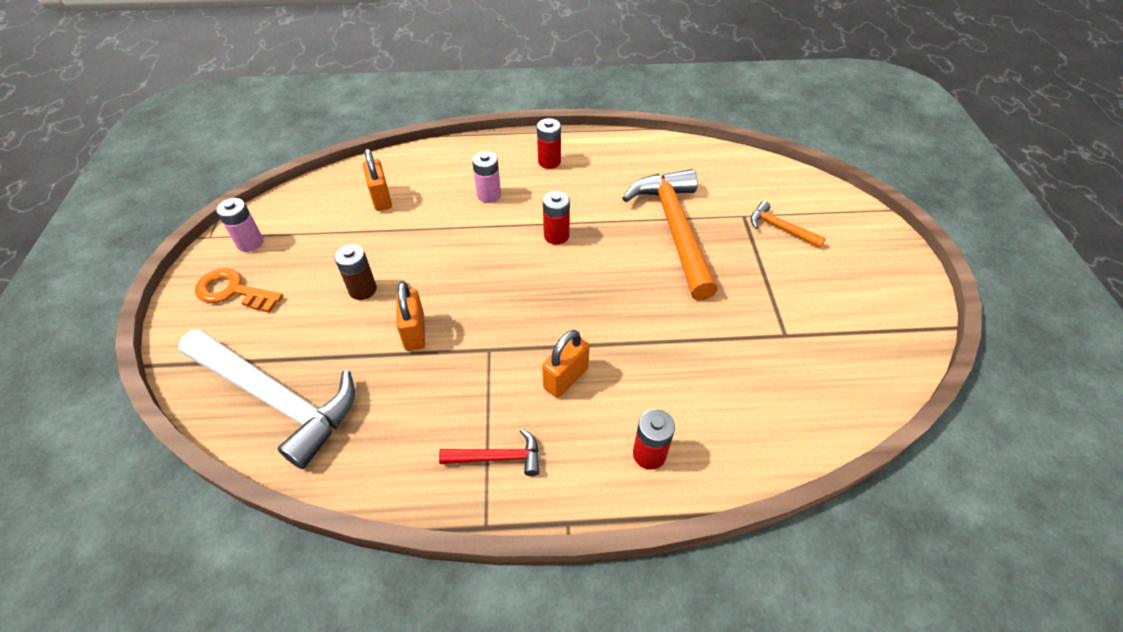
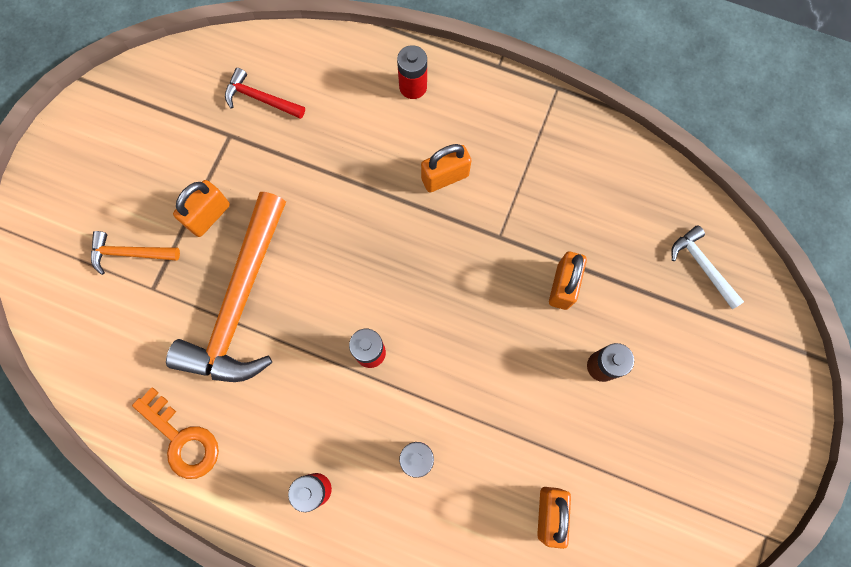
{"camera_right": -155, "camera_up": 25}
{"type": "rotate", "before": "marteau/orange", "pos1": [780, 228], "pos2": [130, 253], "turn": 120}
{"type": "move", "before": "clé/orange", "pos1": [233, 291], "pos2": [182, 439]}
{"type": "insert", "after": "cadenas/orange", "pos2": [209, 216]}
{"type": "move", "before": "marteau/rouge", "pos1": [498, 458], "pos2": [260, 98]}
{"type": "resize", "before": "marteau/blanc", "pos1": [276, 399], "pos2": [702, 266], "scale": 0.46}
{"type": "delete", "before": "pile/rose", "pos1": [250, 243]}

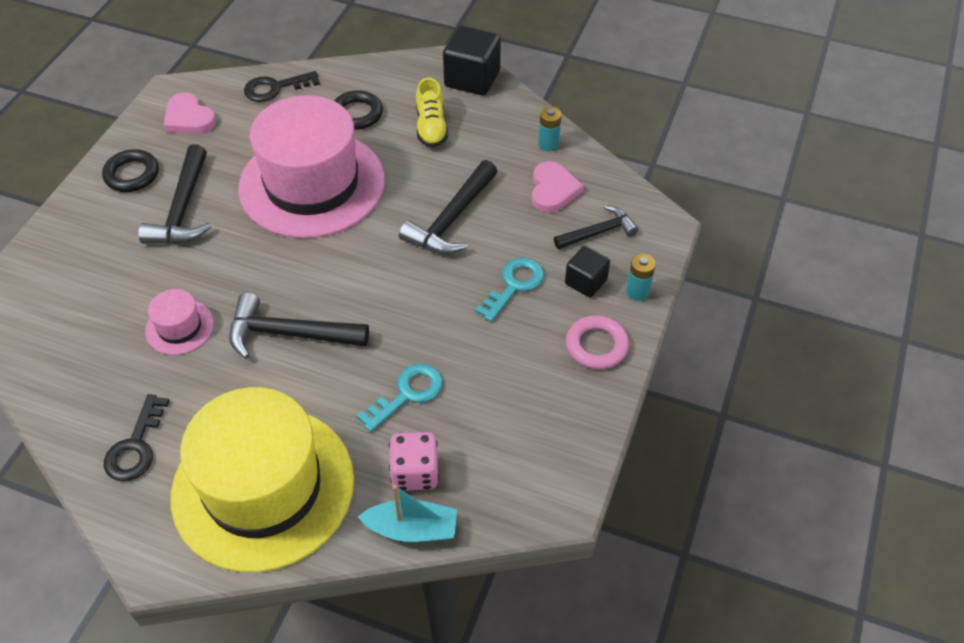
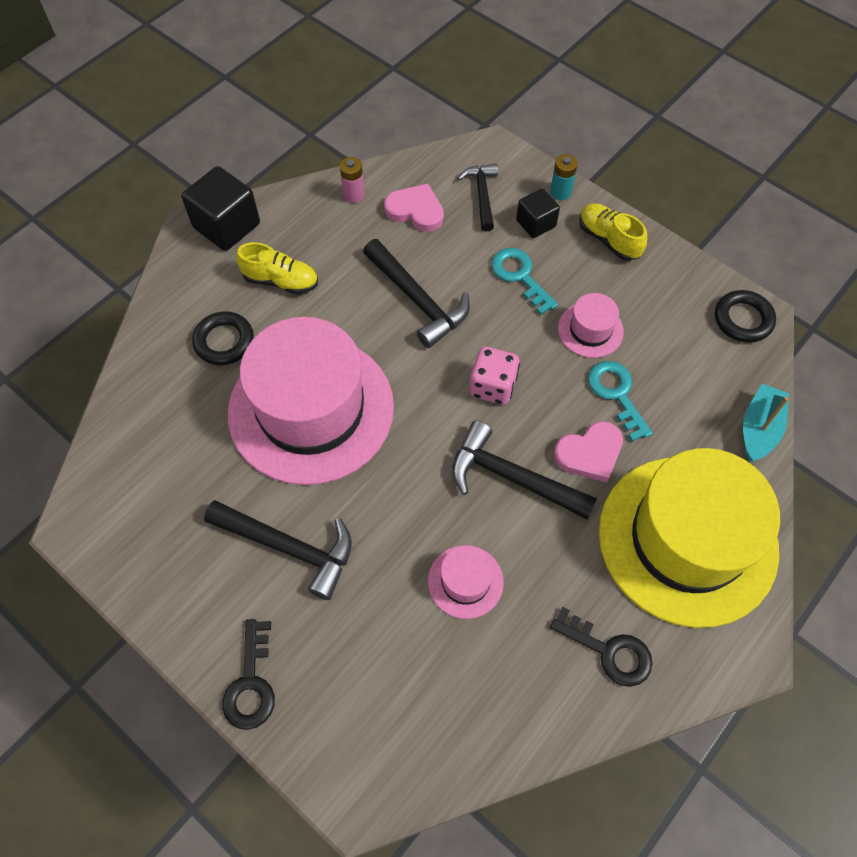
{"camera_right": -70, "camera_up": 10}
{"type": "move", "before": "clé/noir", "pos1": [275, 88], "pos2": [251, 684]}
{"type": "recolor", "before": "pile/turquoise", "after": "pile/rose", "pos1": [548, 144], "pos2": [354, 195]}
{"type": "rotate", "before": "marteau/noir", "pos1": [289, 334], "pos2": [511, 477], "turn": 90}
{"type": "move", "before": "dé/rose", "pos1": [415, 473], "pos2": [492, 386]}
{"type": "move", "before": "cœur/rose", "pos1": [189, 118], "pos2": [589, 453]}
{"type": "insert", "after": "chapeau/rose", "pos2": [590, 330]}
{"type": "replace", "before": "anneau/rose", "after": "chaussure/jaune", "pos1": [596, 346], "pos2": [608, 239]}
{"type": "move", "before": "anneau/noir", "pos1": [132, 174], "pos2": [743, 319]}

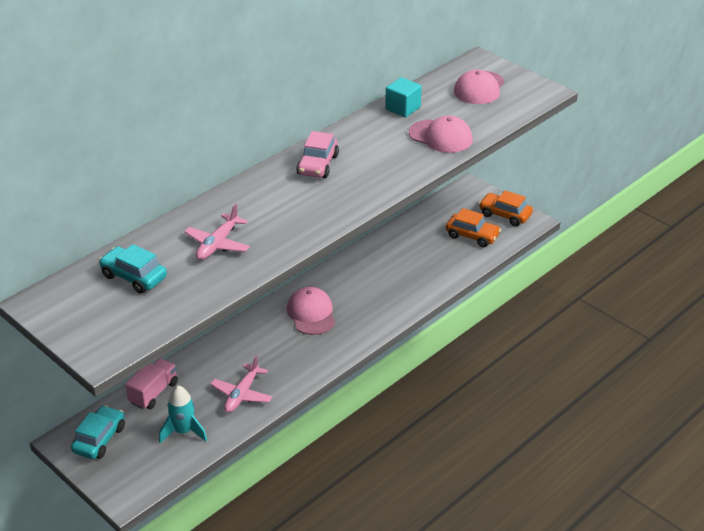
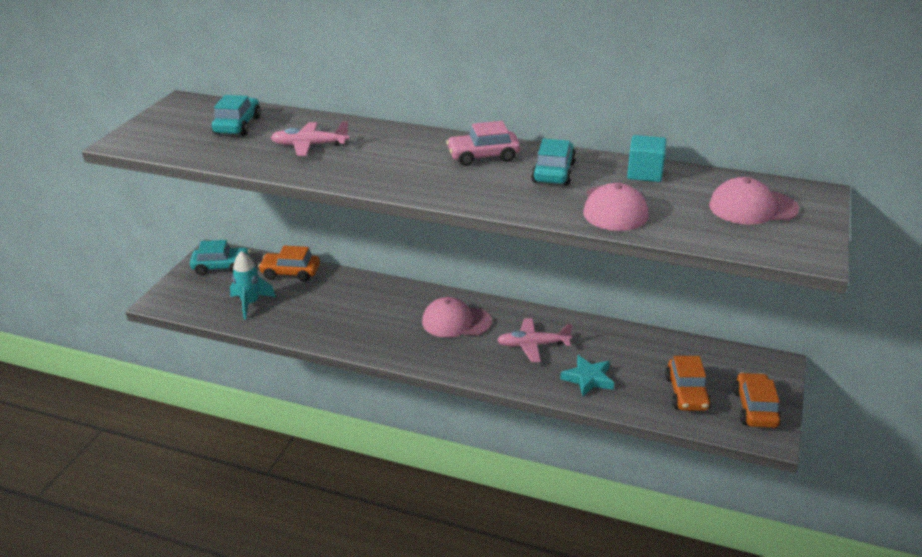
{"camera_right": 65, "camera_up": -5}
{"type": "replace", "before": "camion/rose", "after": "voiture/orange", "pos1": [153, 393], "pos2": [290, 273]}
{"type": "rotate", "before": "casquette/rose", "pos1": [311, 313], "pos2": [456, 322], "turn": -135}
{"type": "move", "before": "avion/rose", "pos1": [242, 394], "pos2": [533, 345]}
{"type": "insert", "after": "voiture/turquoise", "pos2": [553, 172]}
{"type": "insert", "after": "étoile/turquoise", "pos2": [588, 379]}

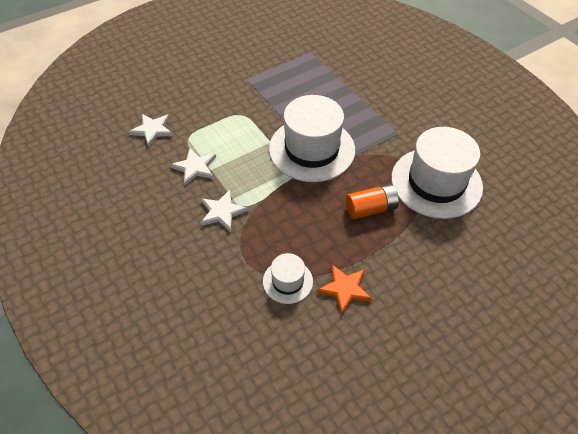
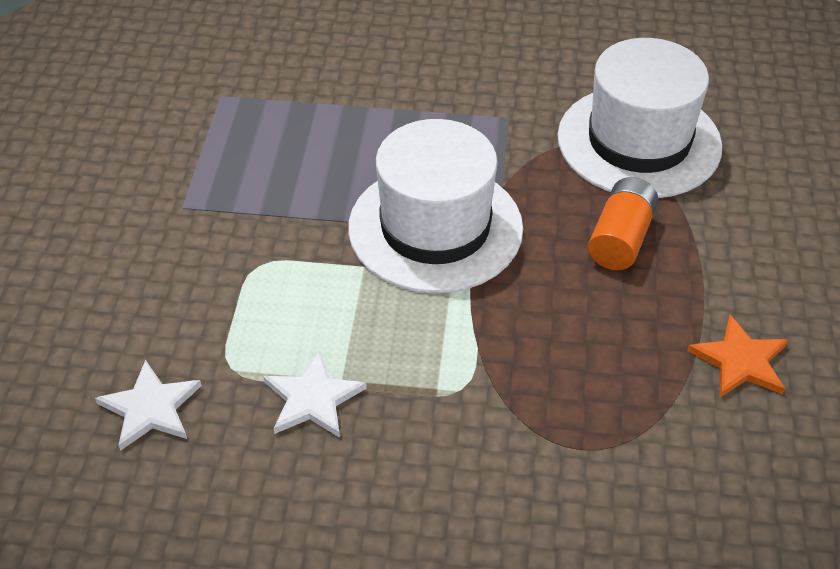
{"camera_right": -50, "camera_up": -5}
{"type": "delete", "before": "étoile/blanc", "pos1": [222, 212]}
{"type": "delete", "before": "chapeau/blanc", "pos1": [287, 281]}

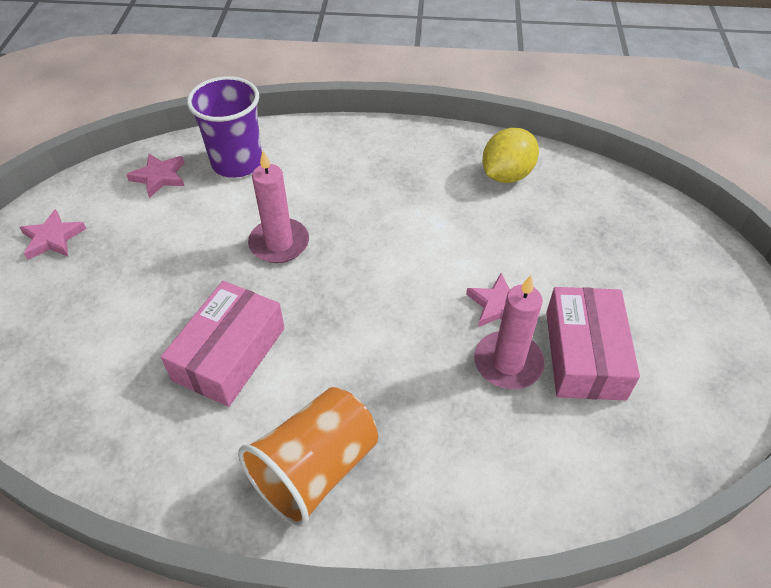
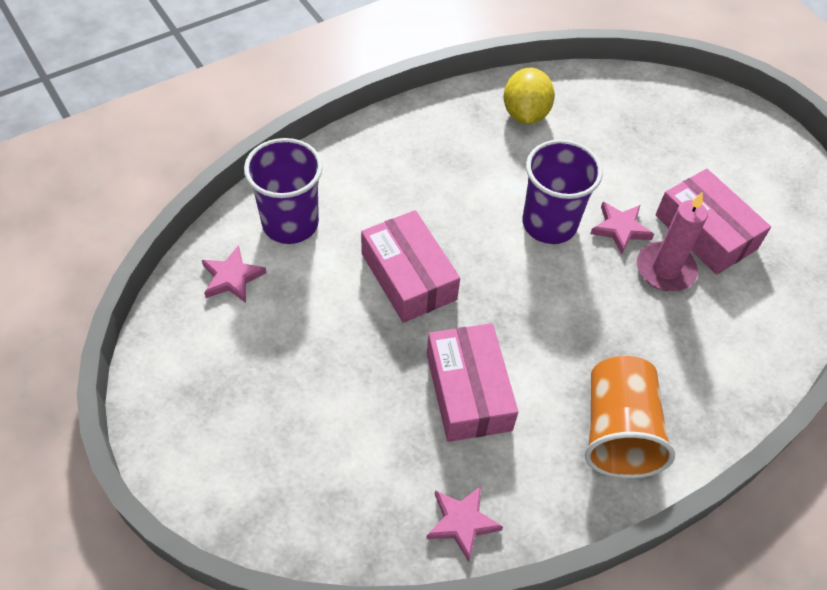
{"camera_right": -40, "camera_up": 5}
{"type": "replace", "before": "bougie/rose", "after": "boîte/rose", "pos1": [279, 243], "pos2": [408, 276]}
{"type": "move", "before": "étoile/rose", "pos1": [53, 238], "pos2": [462, 522]}
{"type": "insert", "after": "gobelet/violet", "pos2": [549, 224]}

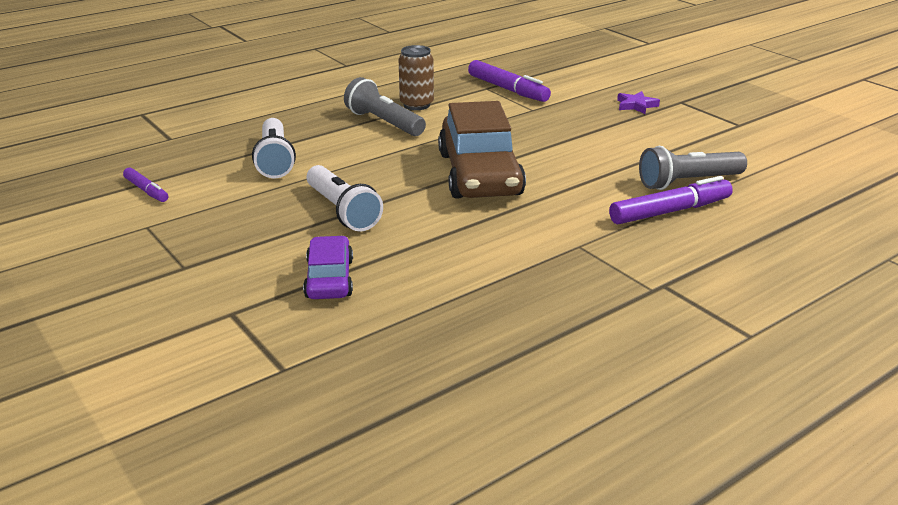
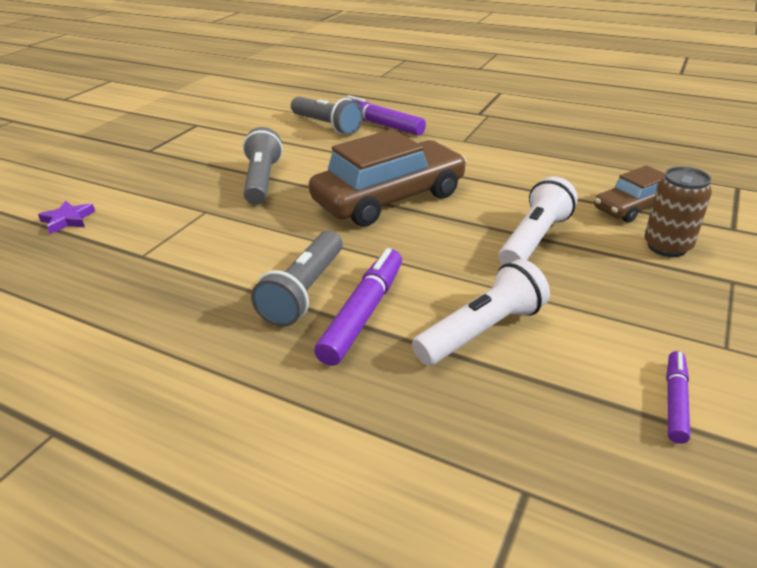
{"camera_right": -115, "camera_up": 5}
{"type": "move", "before": "étoile/violet", "pos1": [636, 105], "pos2": [68, 220]}
{"type": "insert", "after": "lampe de poche/gris", "pos2": [262, 180]}
{"type": "move", "before": "feutre/violet", "pos1": [507, 89], "pos2": [363, 314]}
{"type": "recolor", "before": "voiture/violet", "after": "voiture/marron", "pos1": [329, 279], "pos2": [632, 207]}
{"type": "move", "before": "canette/marron", "pos1": [416, 105], "pos2": [667, 247]}

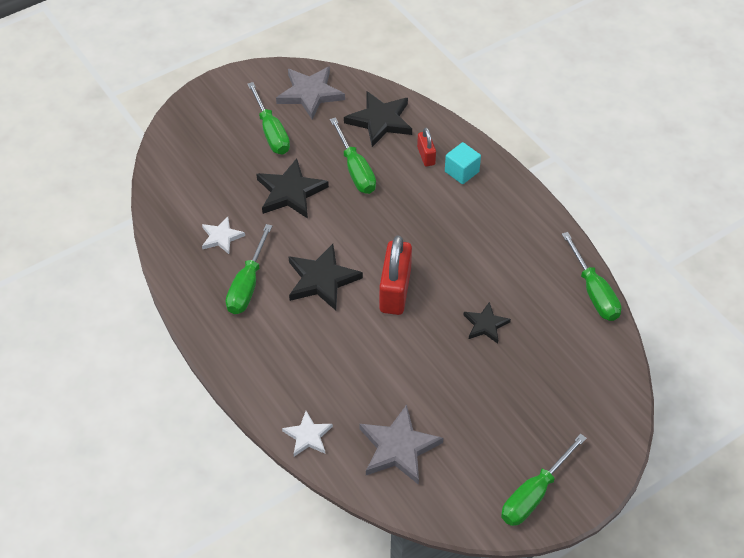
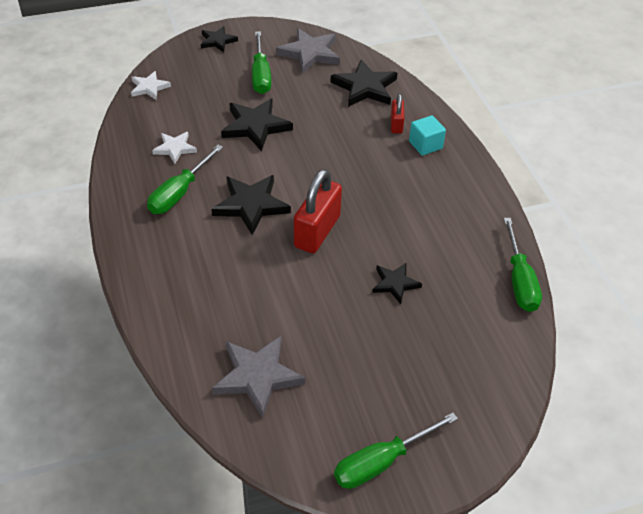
{"camera_right": 15, "camera_up": -5}
{"type": "move", "before": "étoile/blanc", "pos1": [308, 436], "pos2": [149, 87]}
{"type": "insert", "after": "étoile/noir", "pos2": [217, 41]}
{"type": "delete", "before": "tournevis/vert", "pos1": [355, 170]}

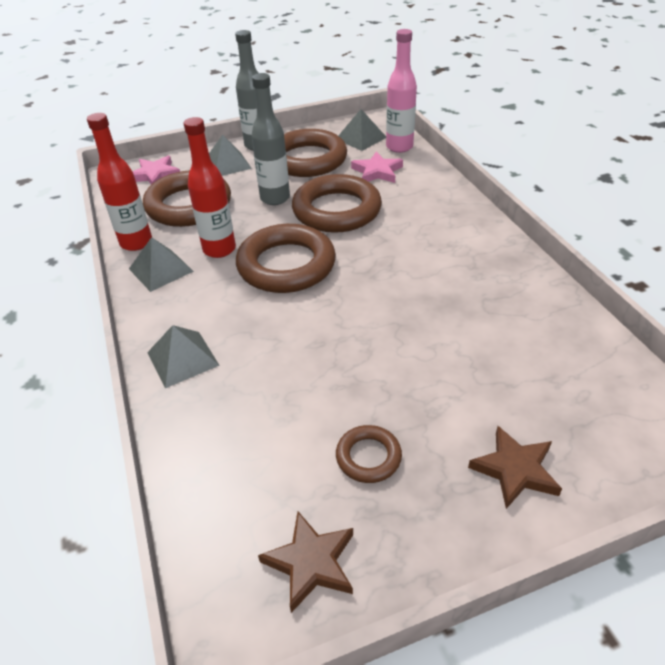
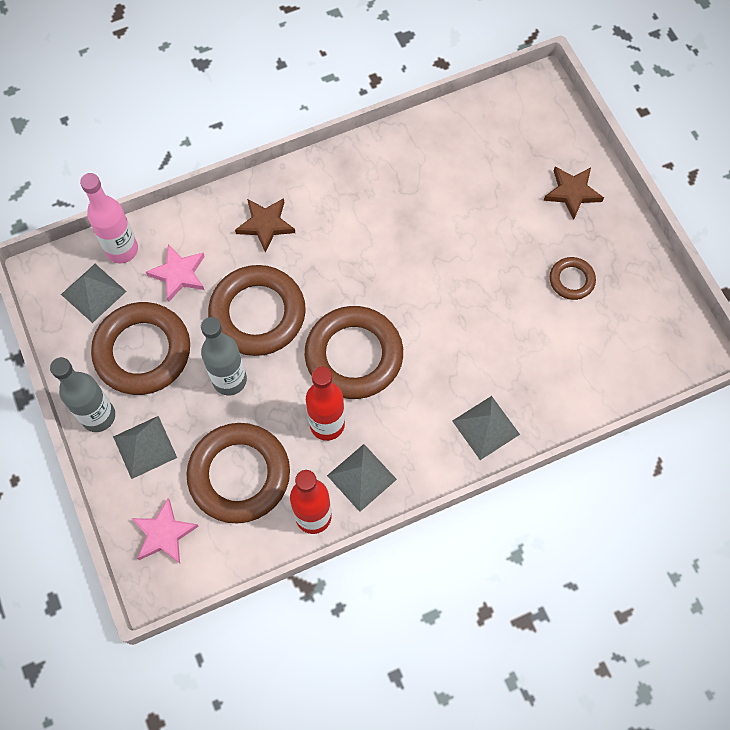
{"camera_right": -95, "camera_up": 25}
{"type": "move", "before": "étoile/marron", "pos1": [311, 563], "pos2": [265, 225]}

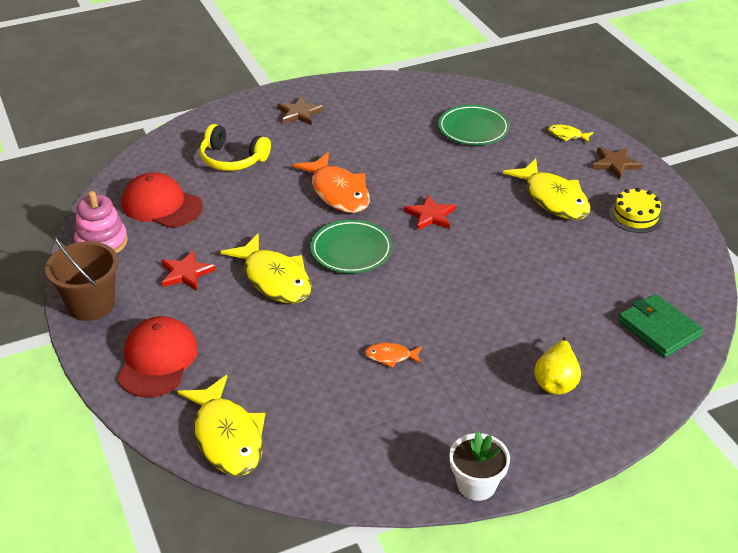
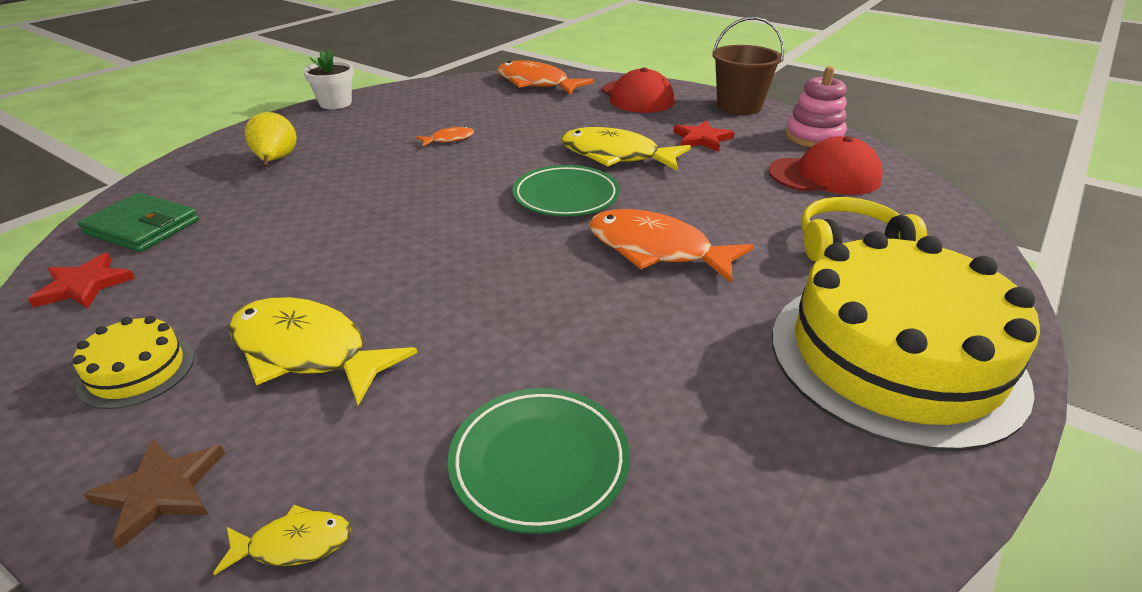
{"camera_right": 150, "camera_up": -5}
{"type": "move", "before": "étoile/rouge", "pos1": [430, 215], "pos2": [84, 285]}
{"type": "recolor", "before": "poisson/jaune", "after": "poisson/orange", "pos1": [227, 437], "pos2": [536, 83]}
{"type": "replace", "before": "étoile/marron", "after": "gâteau/jaune", "pos1": [299, 113], "pos2": [895, 357]}

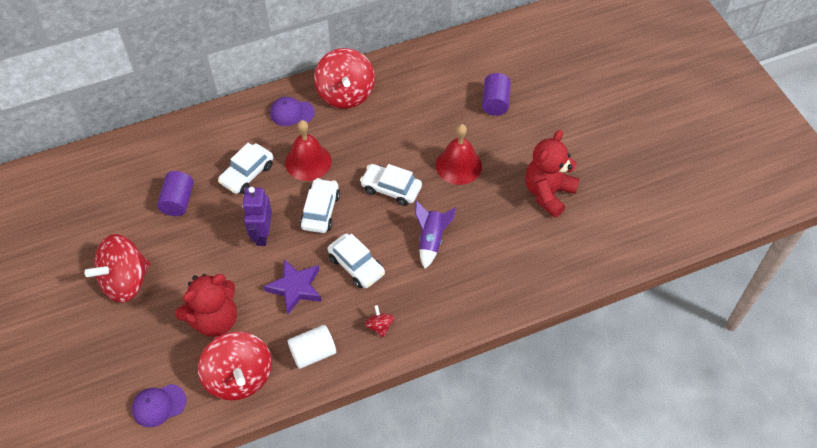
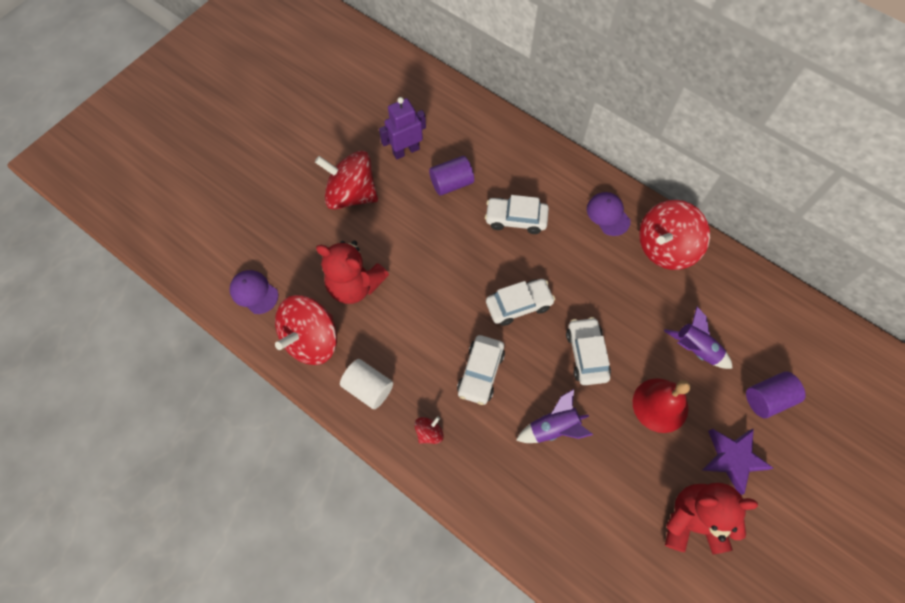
{"camera_right": 60, "camera_up": 10}
{"type": "move", "before": "robot/violet", "pos1": [262, 234], "pos2": [406, 151]}
{"type": "insert", "after": "fusée/violet", "pos2": [695, 349]}
{"type": "move", "before": "étoile/violet", "pos1": [295, 288], "pos2": [733, 459]}
{"type": "delete", "before": "cloche/rouge", "pos1": [308, 162]}

